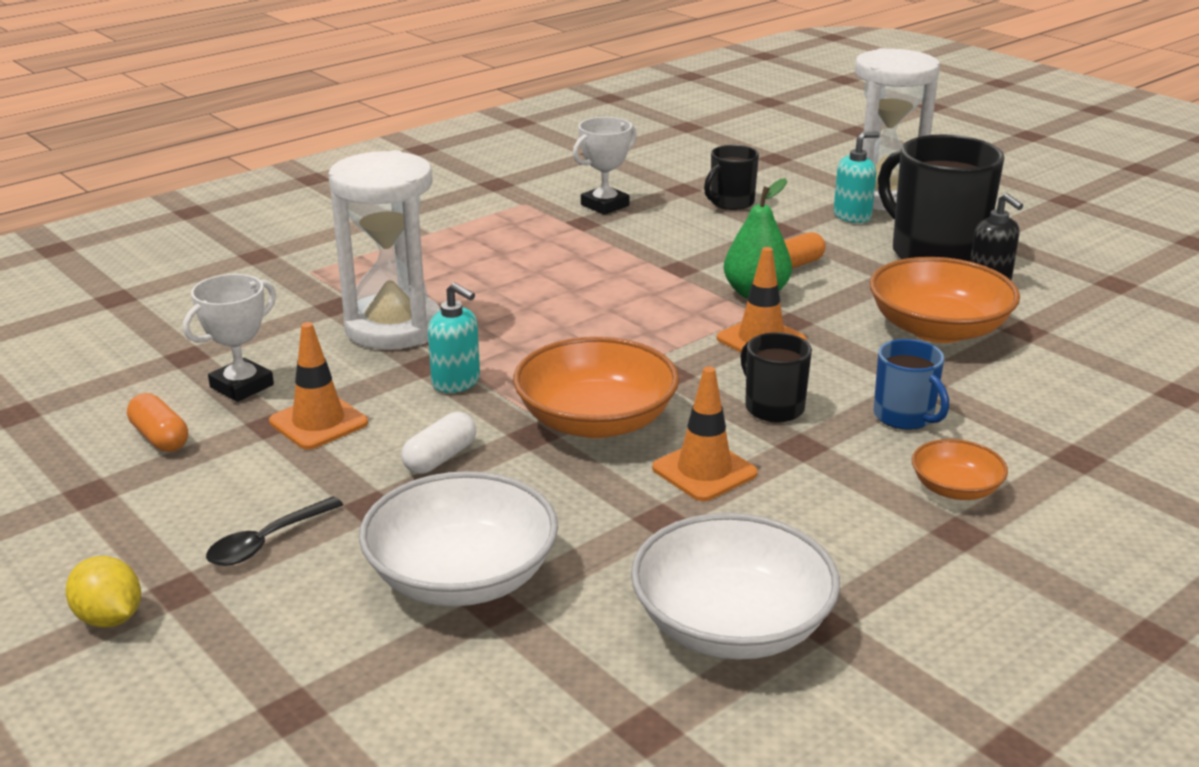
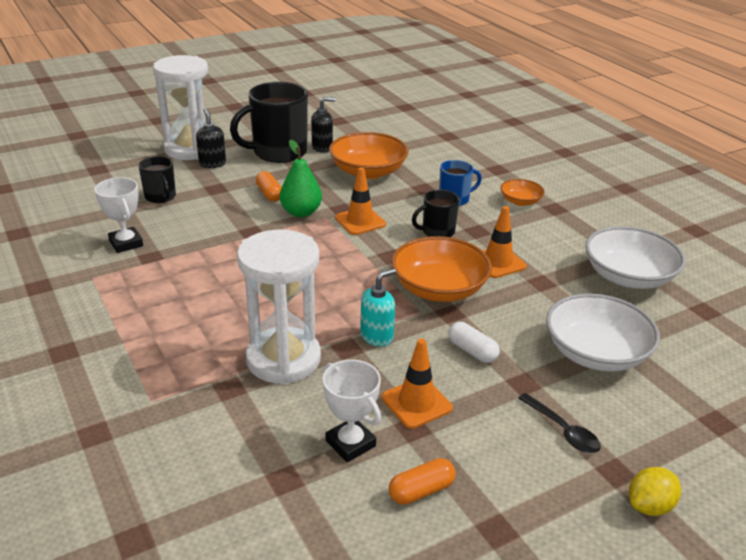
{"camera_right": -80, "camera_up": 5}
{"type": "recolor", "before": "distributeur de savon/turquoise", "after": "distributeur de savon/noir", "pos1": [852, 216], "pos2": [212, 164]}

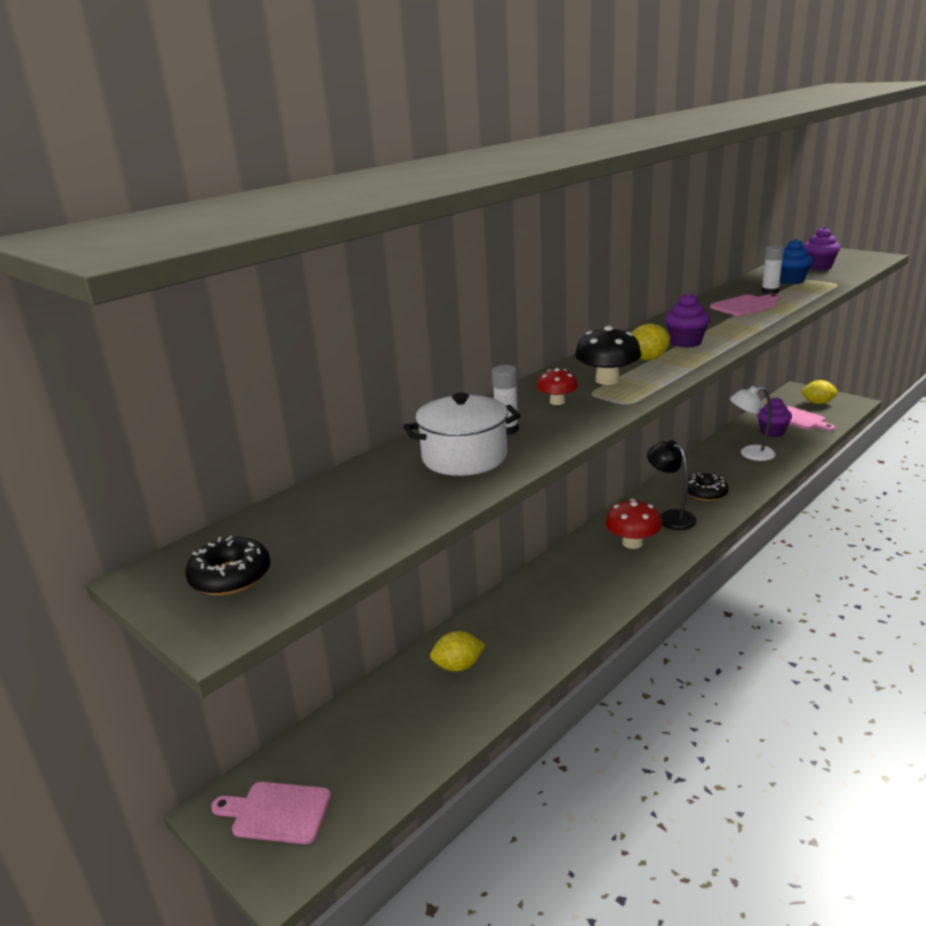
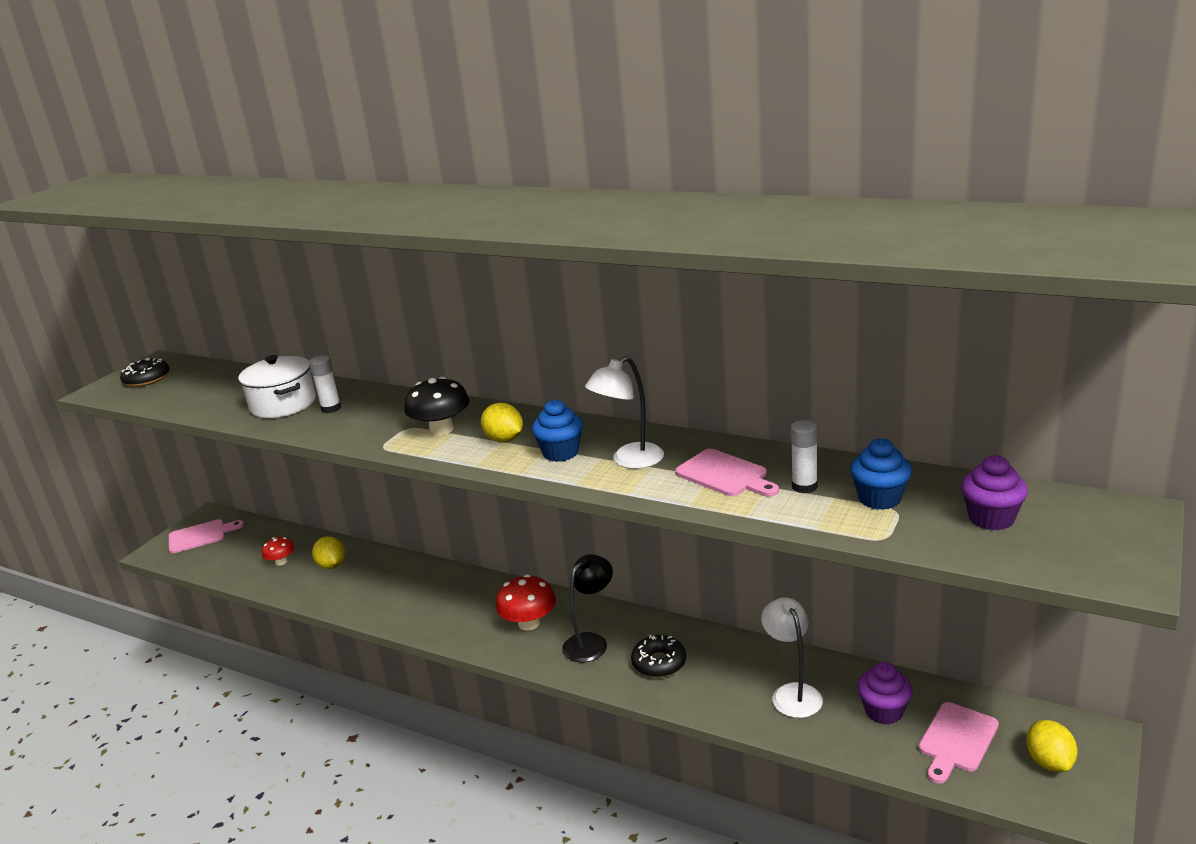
{"camera_right": 75, "camera_up": 0}
{"type": "rotate", "before": "planche à découper/rose", "pos1": [277, 812], "pos2": [200, 536], "turn": 75}
{"type": "move", "before": "champignon/rouge", "pos1": [557, 402], "pos2": [281, 562]}
{"type": "recolor", "before": "muffin/violet", "after": "muffin/bleu", "pos1": [685, 342], "pos2": [560, 453]}
{"type": "insert", "after": "lampe/blanc", "pos2": [629, 461]}

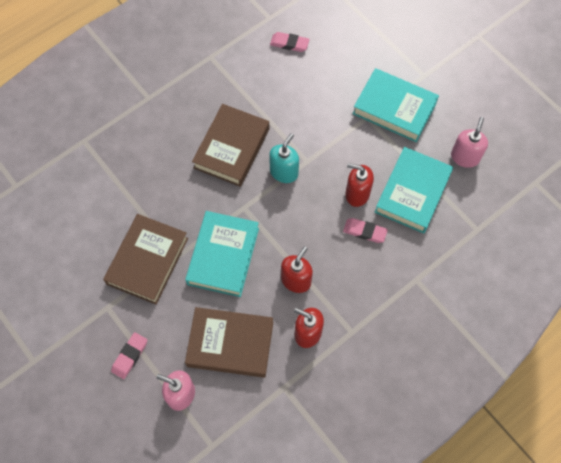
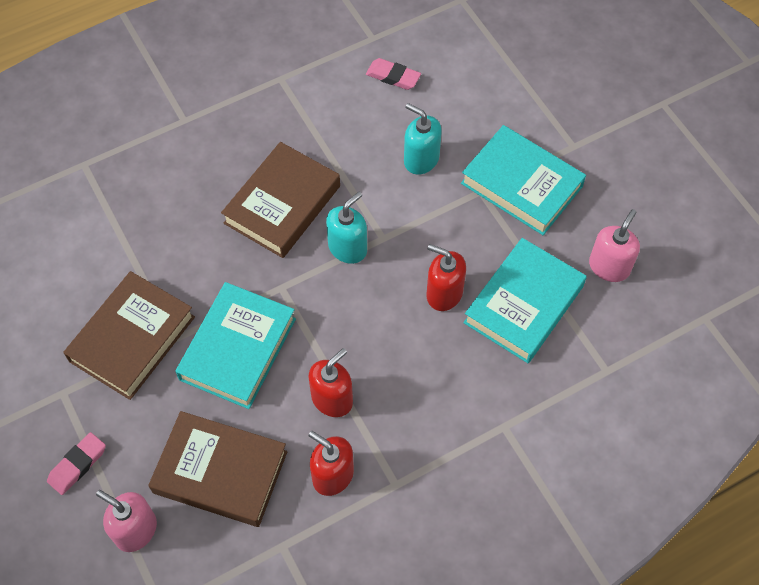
{"camera_right": 10, "camera_up": -5}
{"type": "insert", "after": "distributeur de savon/turquoise", "pos2": [421, 159]}
{"type": "delete", "before": "gomme/rose", "pos1": [364, 231]}

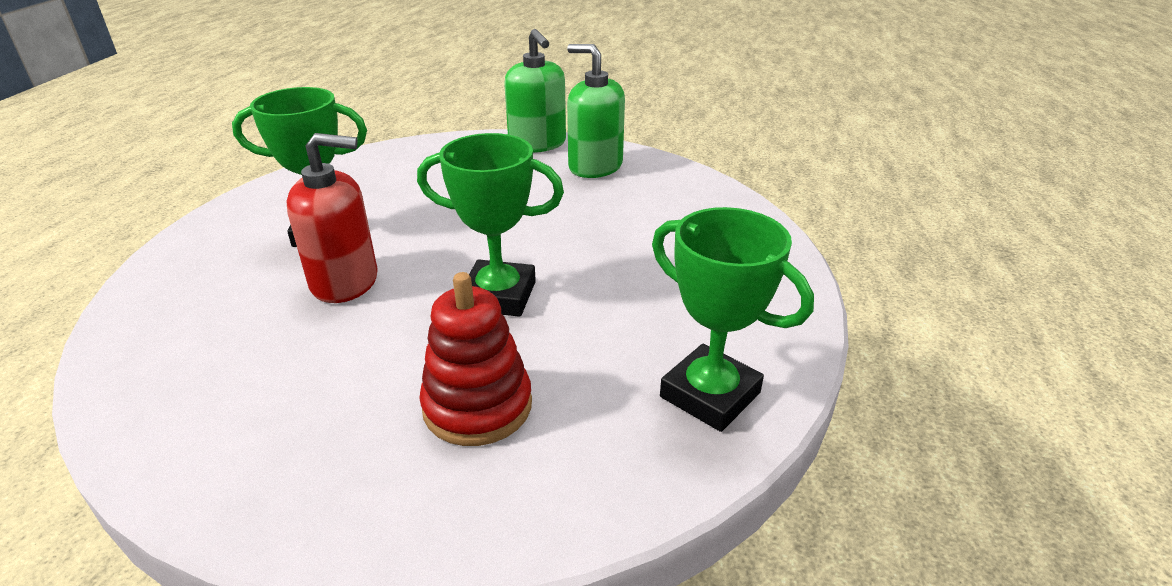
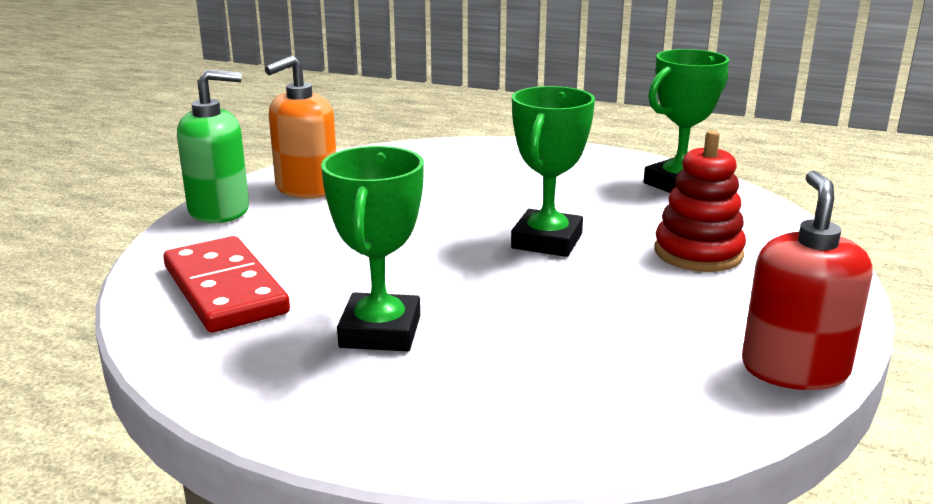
{"camera_right": -80, "camera_up": -10}
{"type": "insert", "after": "domino/rouge", "pos2": [224, 290]}
{"type": "recolor", "before": "distributeur de savon/vert", "after": "distributeur de savon/orange", "pos1": [595, 166], "pos2": [306, 188]}
{"type": "move", "before": "distributeur de savon/rouge", "pos1": [345, 281], "pos2": [794, 369]}

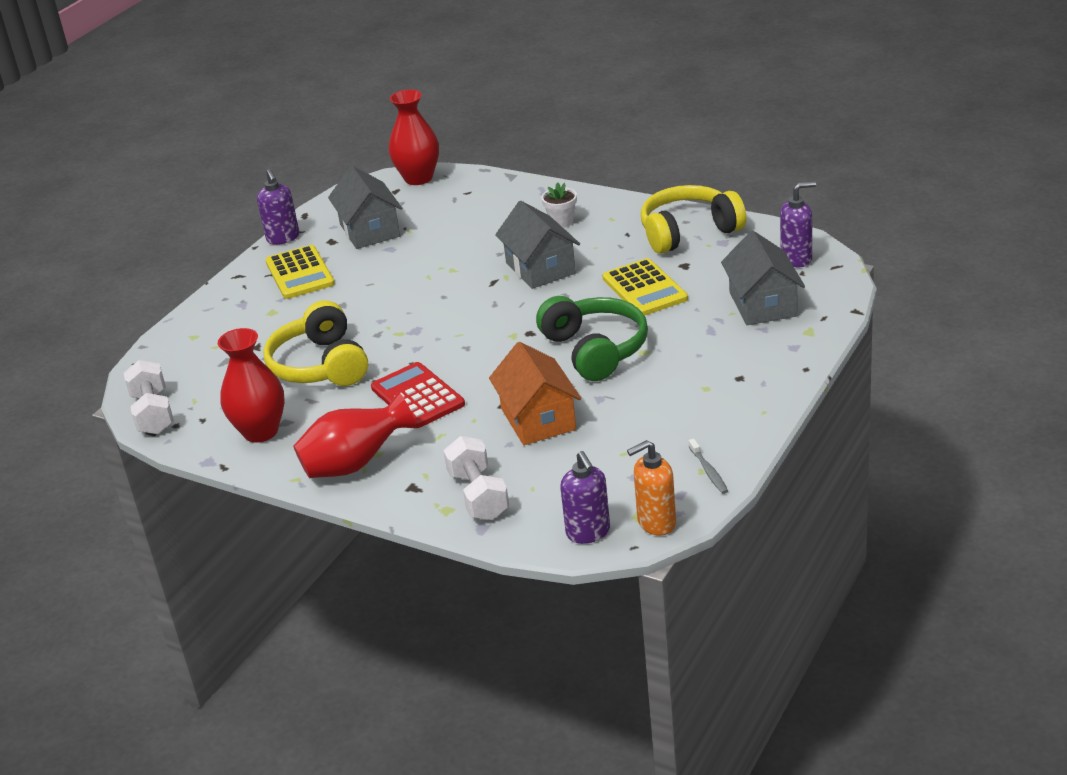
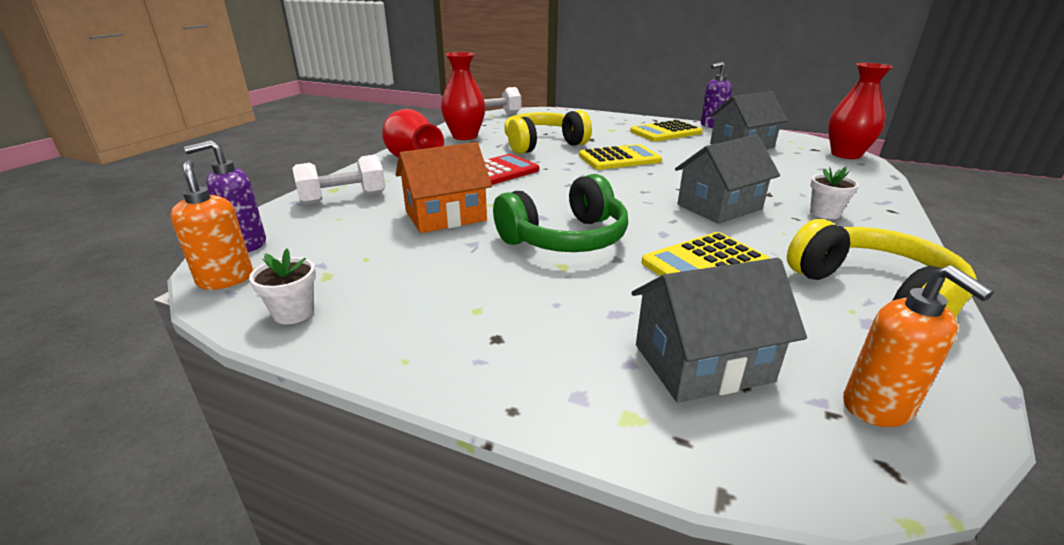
{"camera_right": 80, "camera_up": -5}
{"type": "replace", "before": "brosse à dents/gris", "after": "pot de fleurs/blanc", "pos1": [709, 471], "pos2": [294, 313]}
{"type": "insert", "after": "calculatrice/jaune", "pos2": [619, 158]}
{"type": "recolor", "before": "distributeur de savon/violet", "after": "distributeur de savon/orange", "pos1": [797, 259], "pos2": [877, 407]}

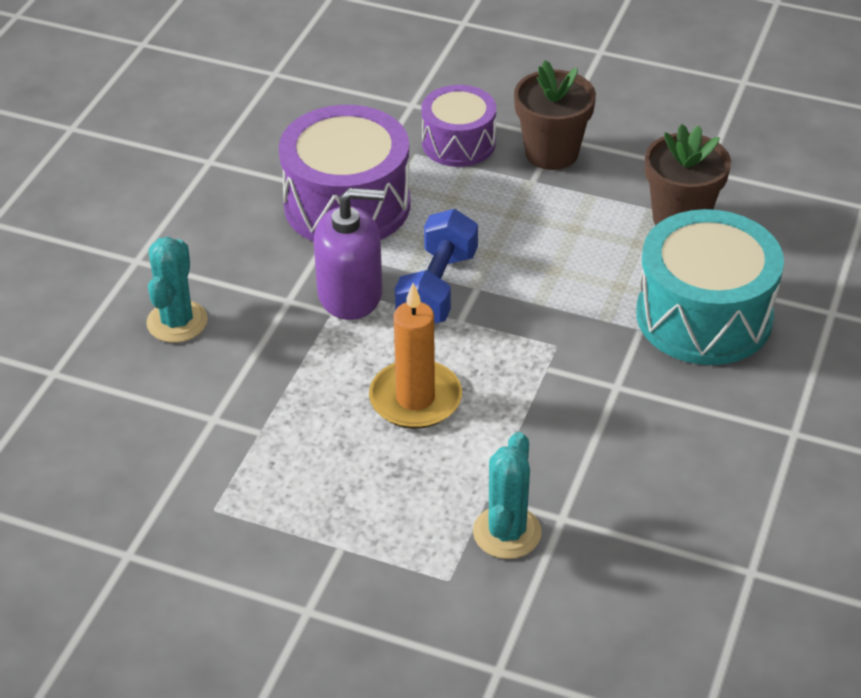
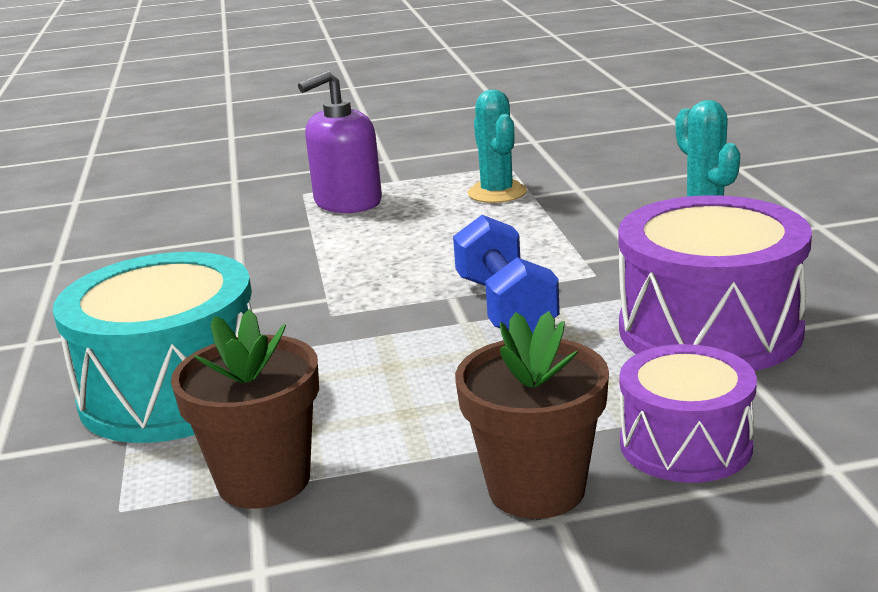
{"camera_right": 150, "camera_up": -20}
{"type": "move", "before": "distributeur de savon/violet", "pos1": [350, 294], "pos2": [347, 202]}
{"type": "move", "before": "cactus/turquoise", "pos1": [507, 532], "pos2": [497, 193]}
{"type": "delete", "before": "bougie/orange", "pos1": [415, 399]}

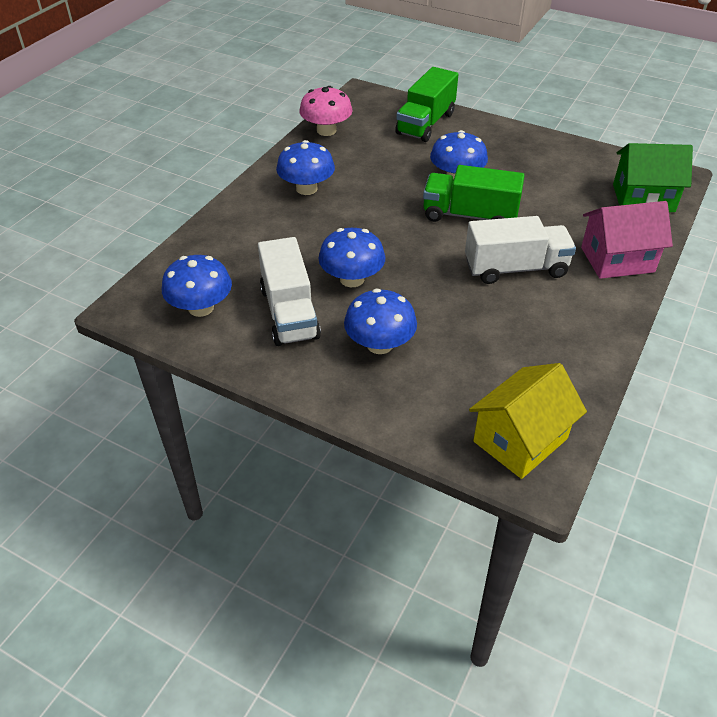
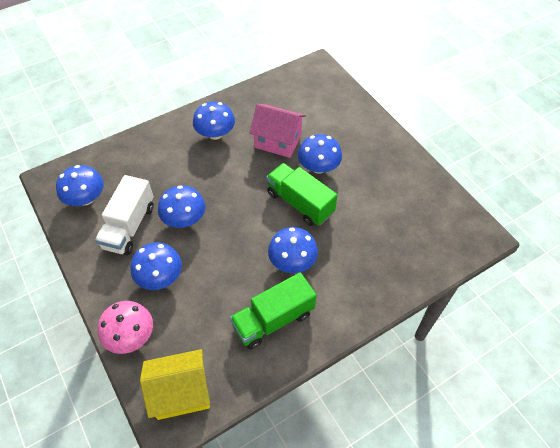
{"camera_right": 30, "camera_up": 10}
{"type": "move", "before": "champignon/rose", "pos1": [326, 130], "pos2": [130, 336]}
{"type": "move", "before": "camion/vert", "pos1": [425, 123], "pos2": [273, 319]}
{"type": "move", "before": "maison/rose", "pos1": [617, 259], "pos2": [278, 141]}
{"type": "replace", "before": "camion/blanc", "after": "champignon/bleu", "pos1": [515, 268], "pos2": [292, 261]}
{"type": "delete", "before": "maison/vert", "pos1": [643, 198]}

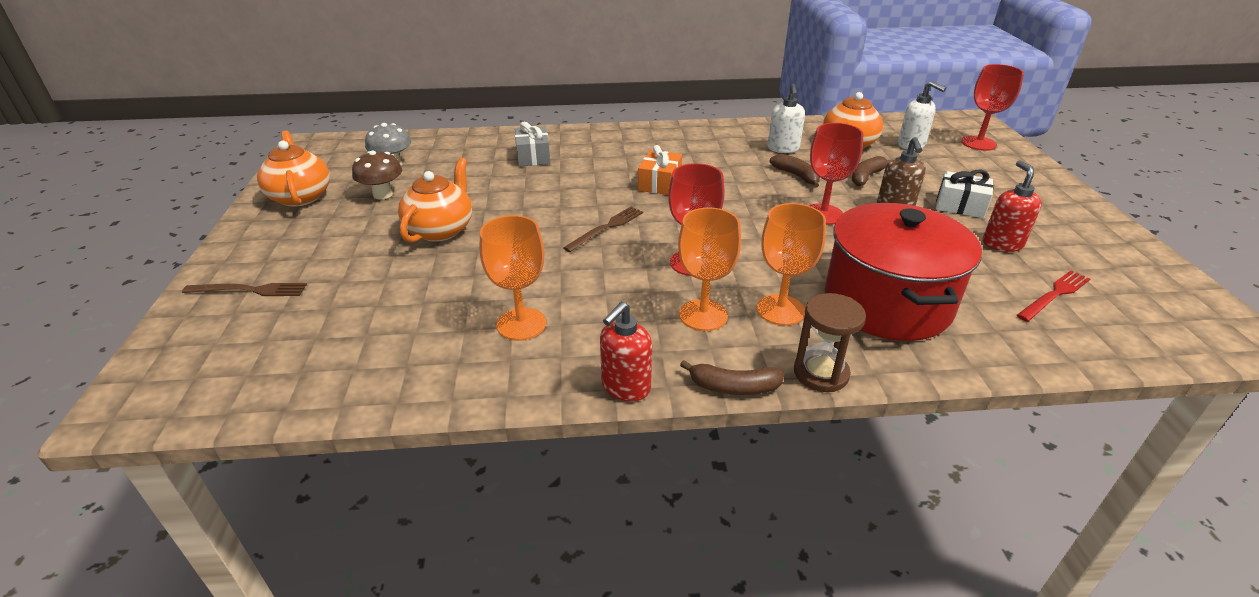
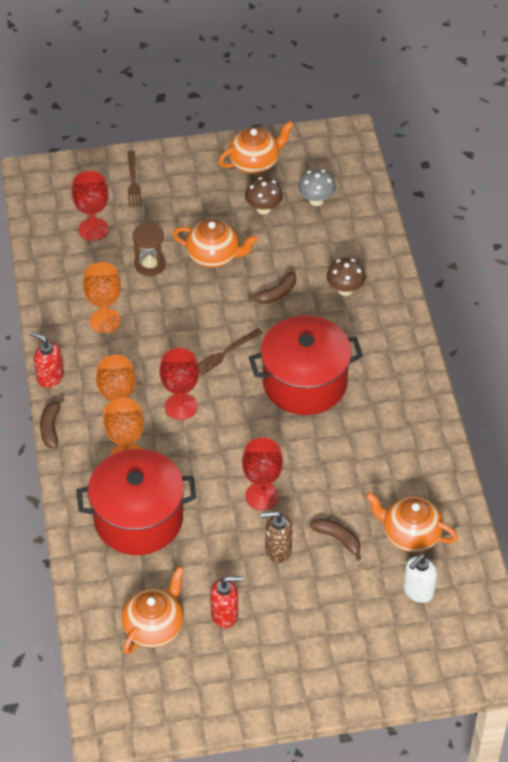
{"camera_right": 85, "camera_up": 15}
{"type": "move", "before": "verre à pied/rouge", "pos1": [978, 143], "pos2": [93, 229]}
{"type": "replace", "before": "fourchette/rouge", "after": "théière/orange", "pos1": [1054, 295], "pos2": [154, 627]}
{"type": "move", "before": "sablier/marron", "pos1": [821, 373], "pos2": [150, 264]}
{"type": "rotate", "before": "fourchette/marron", "pos1": [606, 228], "pos2": [226, 353], "turn": 105}
{"type": "move", "before": "banane/marron", "pos1": [796, 176], "pos2": [276, 294]}
{"type": "replace", "before": "cadeau/orange", "after": "marmite/rouge", "pos1": [659, 183], "pos2": [304, 383]}
{"type": "replace", "before": "cadeau/gris", "after": "champignon/marron", "pos1": [533, 157], "pos2": [345, 289]}
{"type": "delete", "before": "distributeur de savon/blanc", "pos1": [783, 149]}
{"type": "delete", "before": "cadeau/blanc", "pos1": [960, 206]}

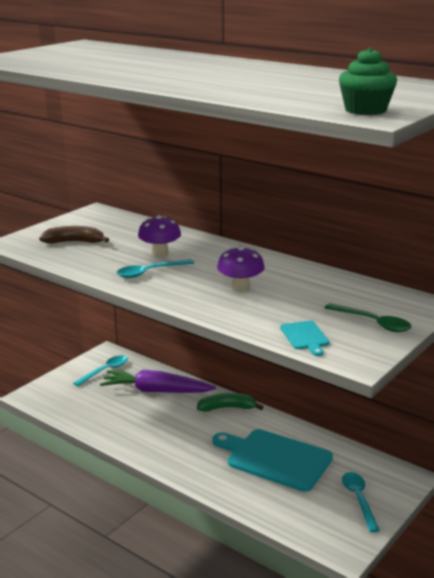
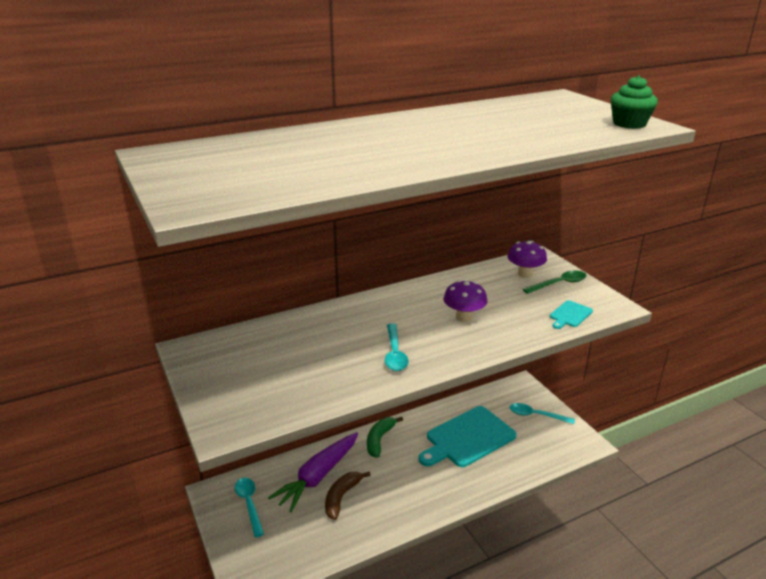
{"camera_right": -65, "camera_up": 5}
{"type": "move", "before": "banane/marron", "pos1": [74, 242], "pos2": [342, 497]}
{"type": "move", "before": "champignon/violet", "pos1": [160, 254], "pos2": [525, 274]}
{"type": "rotate", "before": "planche à découper/turquoise", "pos1": [305, 337], "pos2": [570, 315], "turn": 120}

